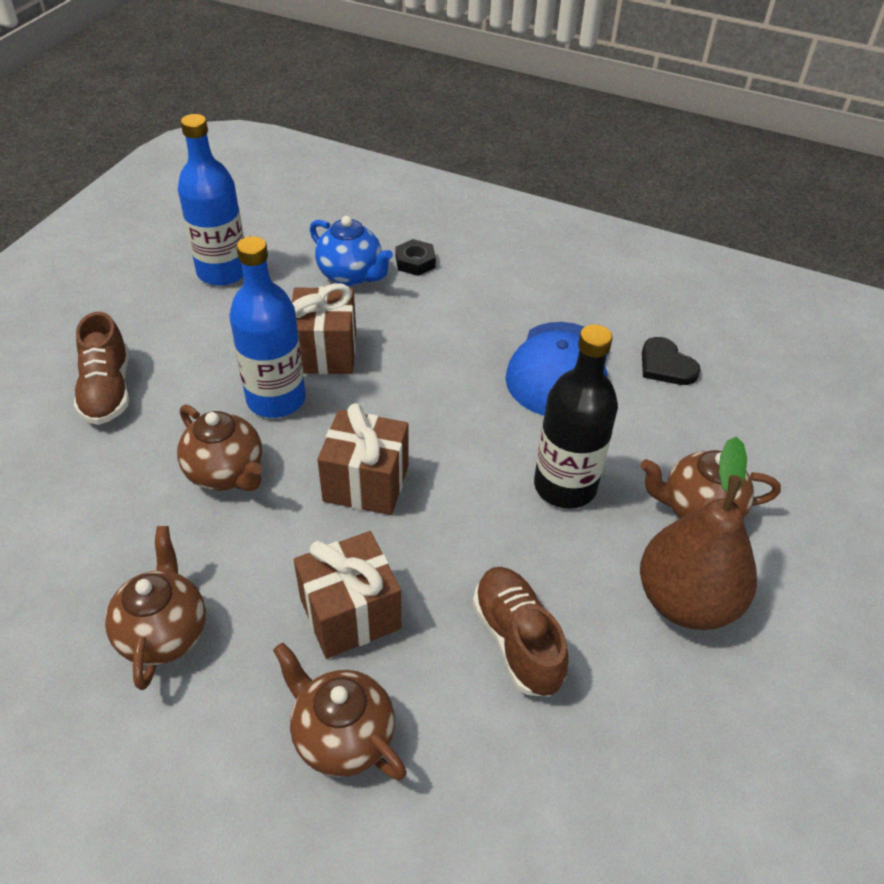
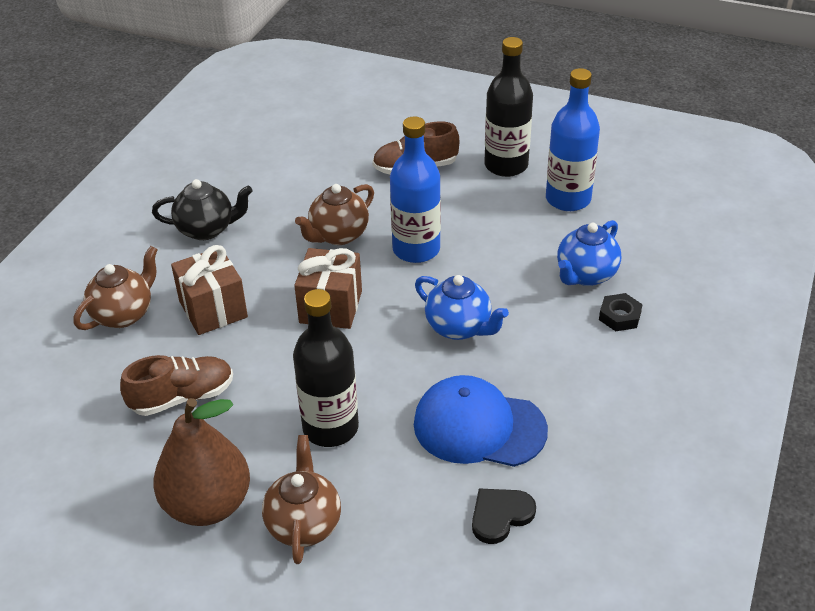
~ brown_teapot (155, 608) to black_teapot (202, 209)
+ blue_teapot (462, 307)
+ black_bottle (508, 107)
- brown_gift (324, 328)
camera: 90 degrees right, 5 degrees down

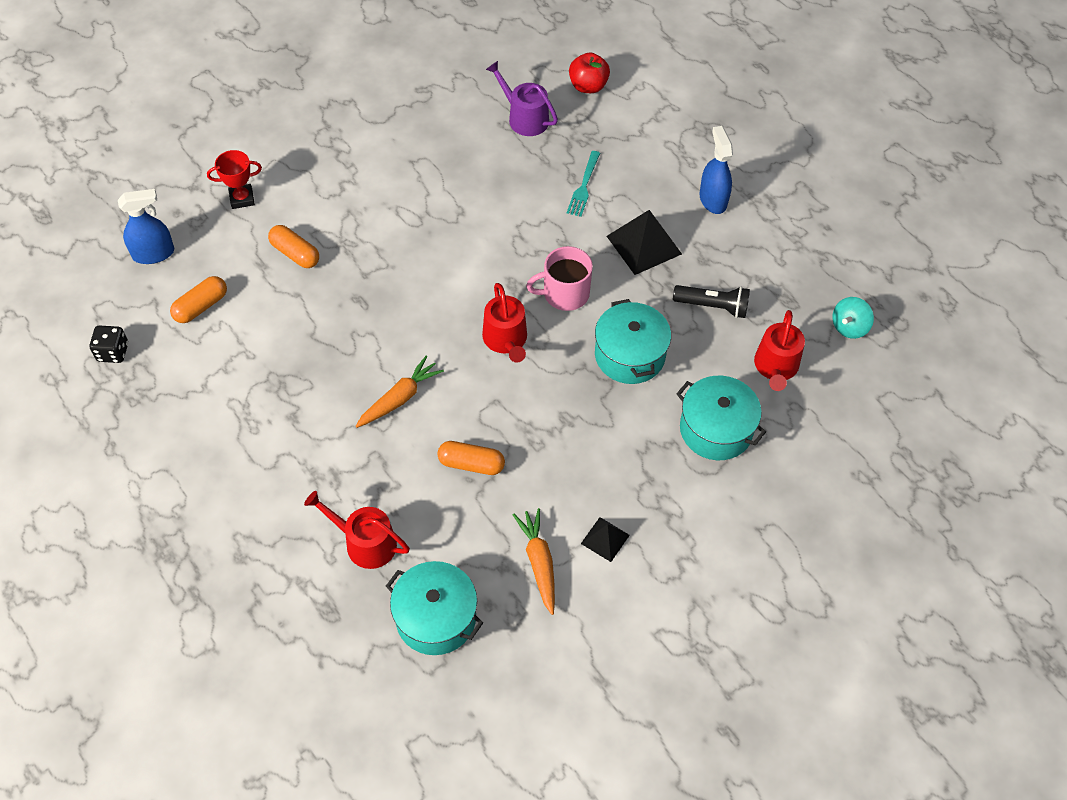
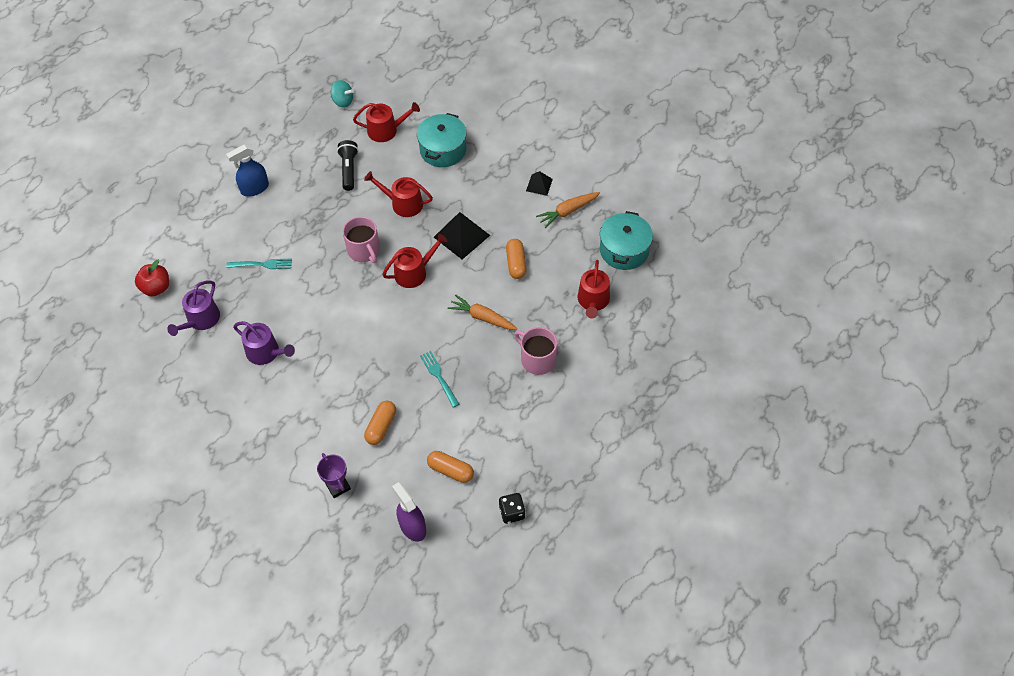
+ purple_watering_can (264, 343)
~ red_trophy (234, 179) to purple_trophy (334, 475)
~ turquoise_pot (633, 341) to red_watering_can (398, 194)
~ blue_spray_bottle (146, 226) to purple_spray_bottle (409, 512)
+ turquoise_fork (439, 379)
~ black_pyramid (644, 242) to (462, 235)
+ pink_mug (535, 351)
camera: 105 degrees left, 0 degrees up

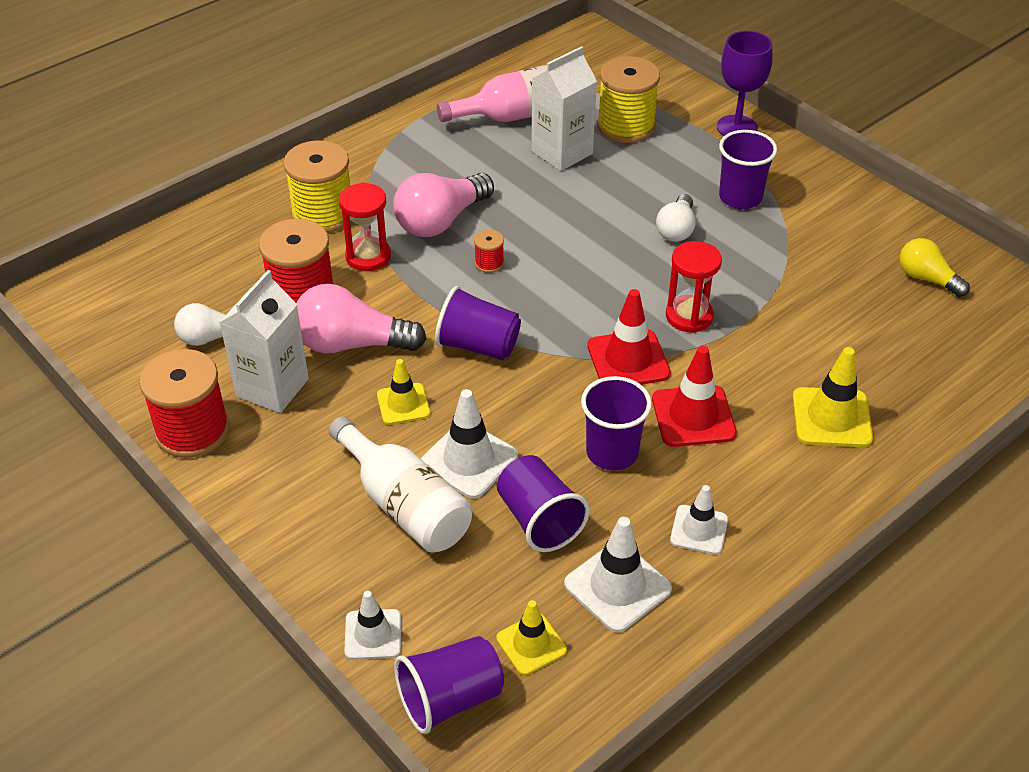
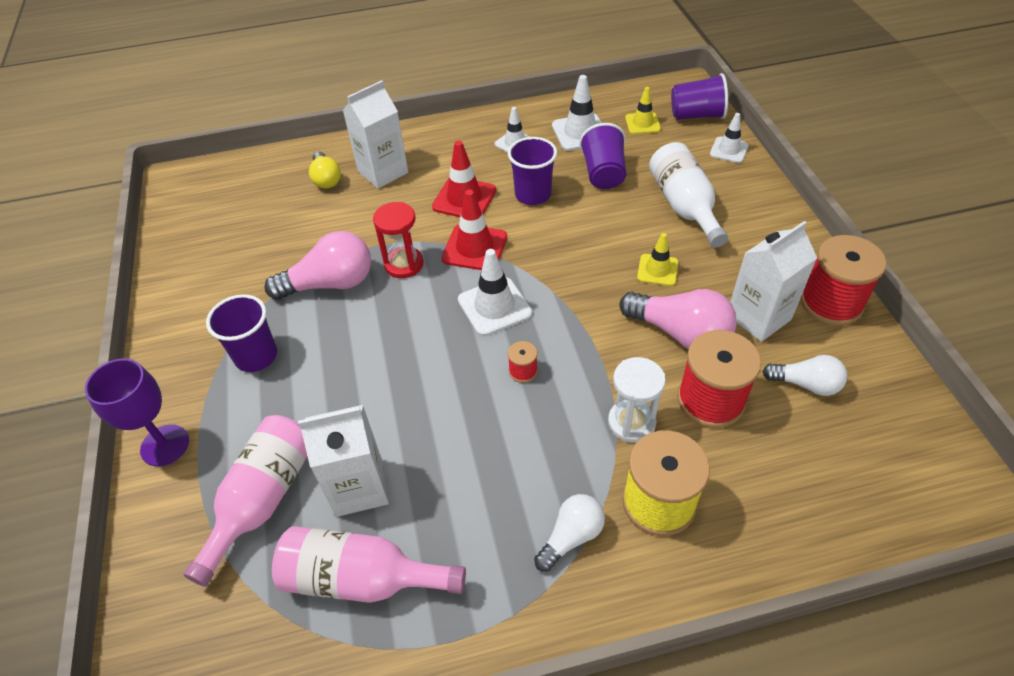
~ yellow_spool (628, 99) to pink_bottle (245, 500)
~ pink_light_bulb (443, 205) to (317, 265)
~ yellow_light_bulb (935, 267) to (325, 170)
~ yellow_traffic_cone (833, 397) to white_carton (375, 134)
~ white_traffic_cone (469, 444) to (495, 292)
~ white_light_bulb (676, 218) to (569, 533)
~ red_hourglass (365, 226) to white_hourglass (637, 400)
- purple_cup (478, 323)
camera: 150 degrees left, 5 degrees up

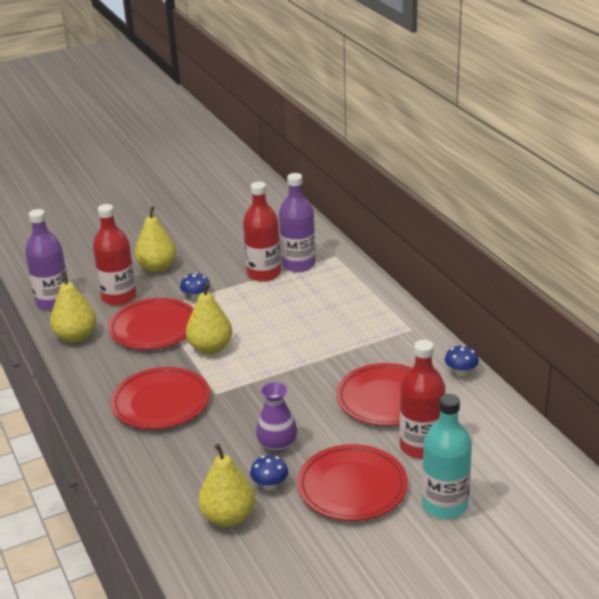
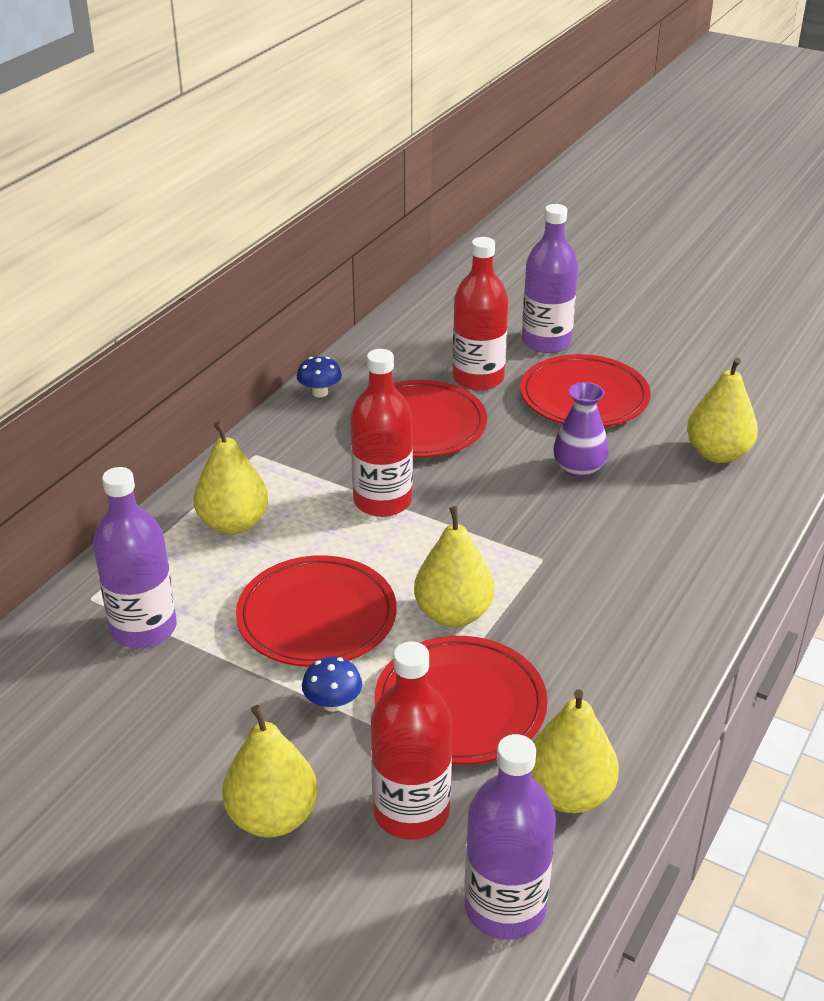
+ yellow_pear (231, 478)
~ red_plate (160, 398) to (316, 611)
~ red_bottle (262, 232) to (381, 433)
~ turquoise_bottle (447, 456) to purple_bottle (550, 278)
- blue_mushroom (269, 472)
camera: 125 degrees left, 5 degrees up

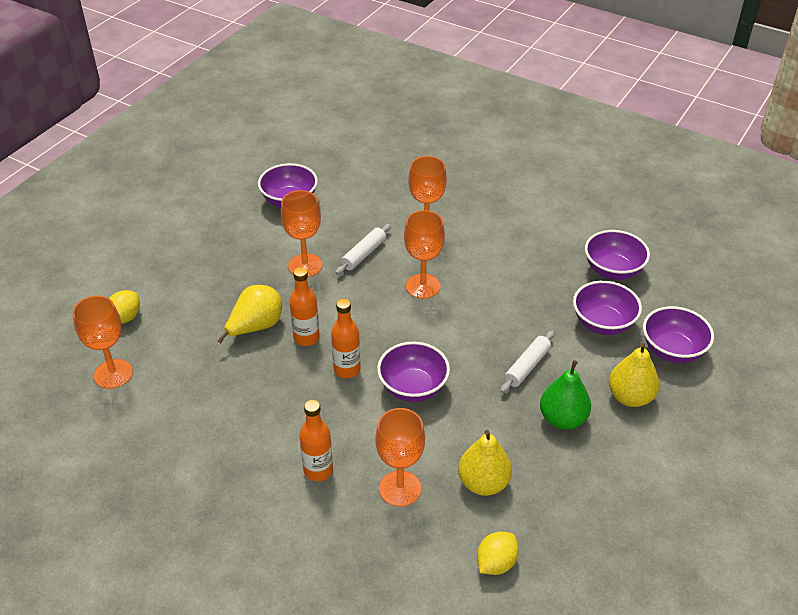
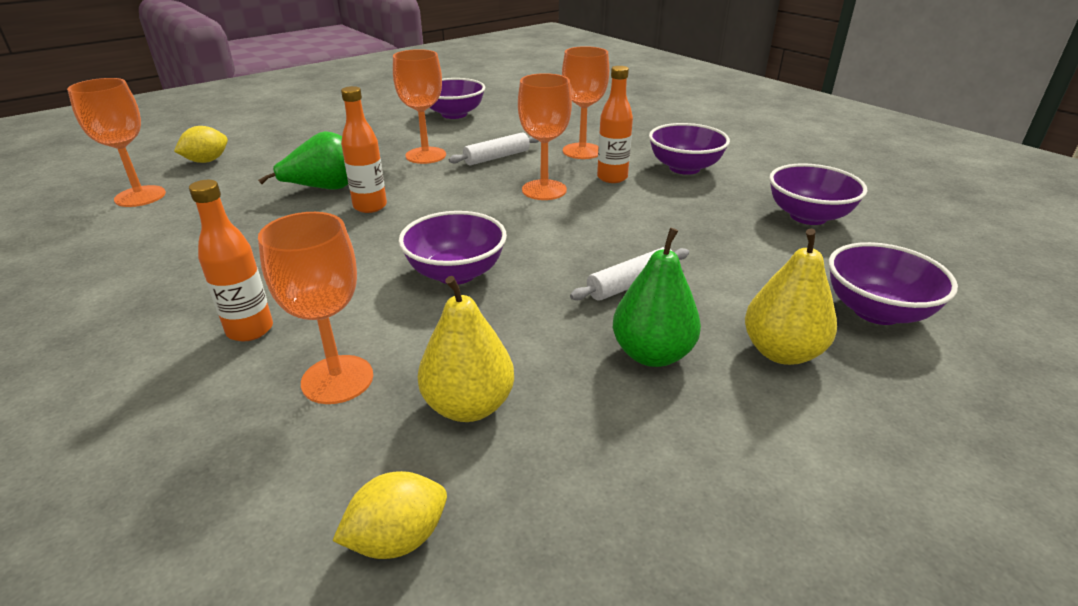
~ yellow_pear (250, 314) to green_pear (303, 160)
~ orange_bottle (346, 338) to (615, 124)
~ purple_bowl (607, 308) to (689, 149)
camera: 20 degrees right, 10 degrees down

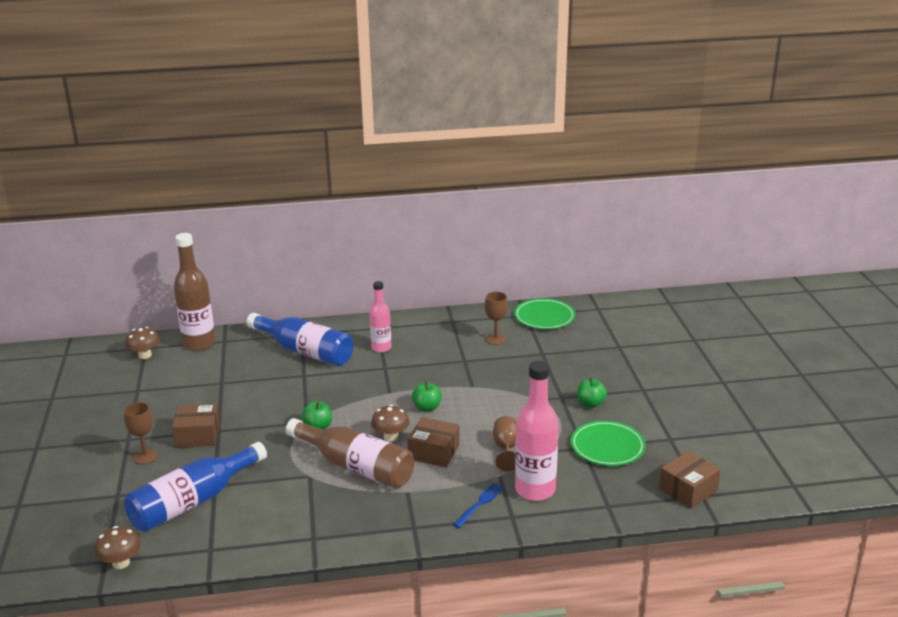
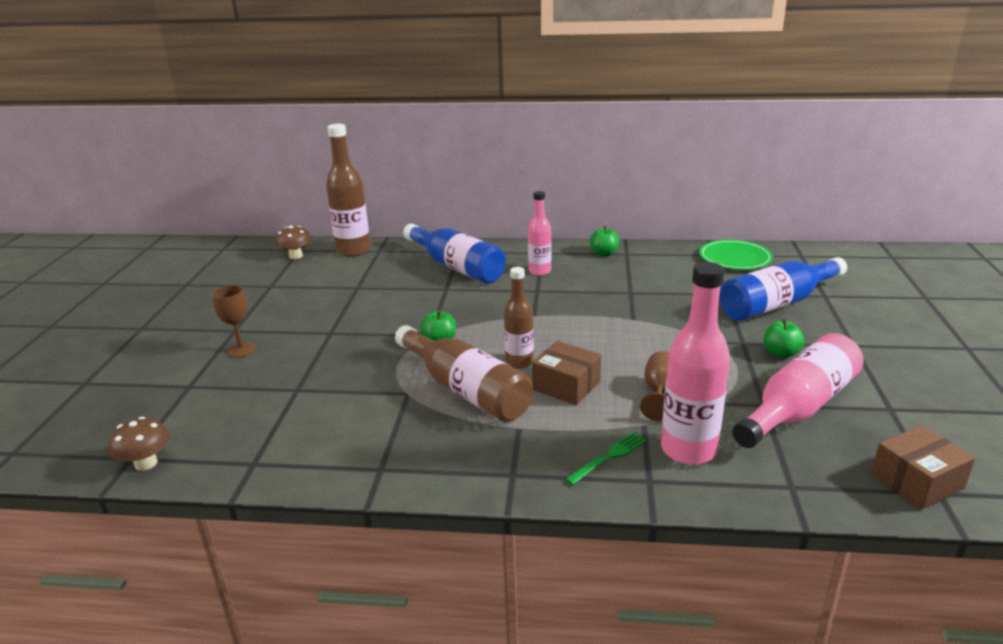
~ brown_mushroom (390, 423) to brown_bottle (519, 318)
~ blue_fork (478, 505) to green_fork (605, 458)
~ green_apple (427, 397) to (605, 241)
~ blue_bottle (195, 487) to (783, 289)
~ green_plate (608, 443) to pink_bottle (798, 390)
- brown_box (196, 426)
- brown_goblet (496, 318)
camera: 15 degrees right, 0 degrees up

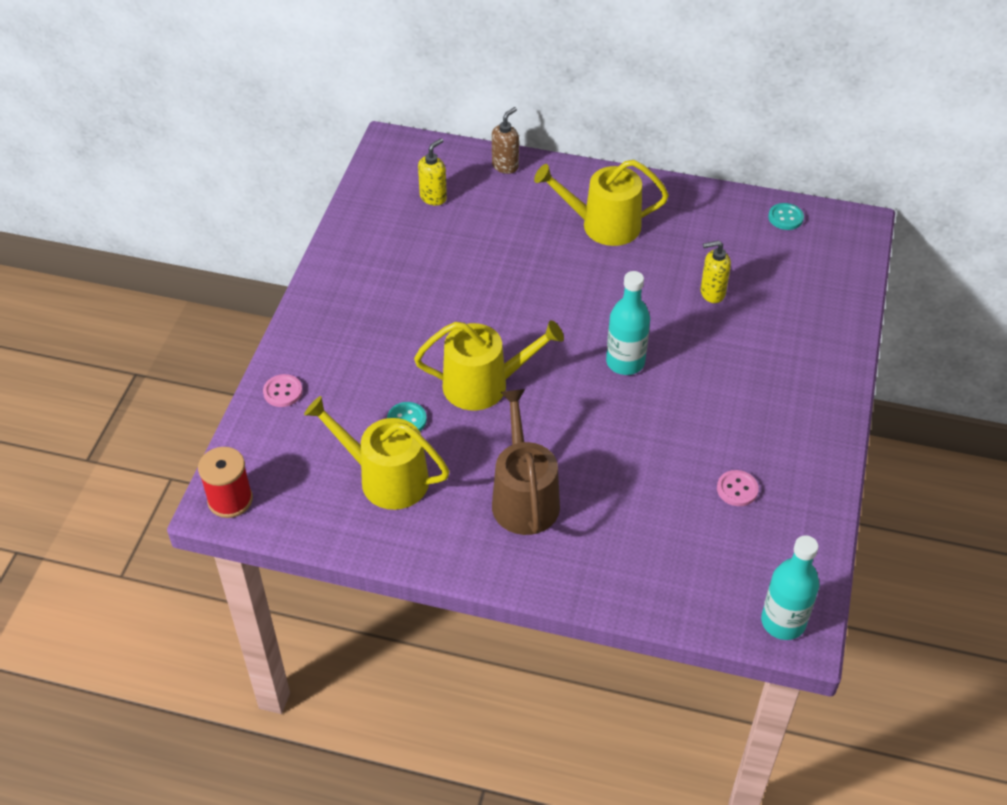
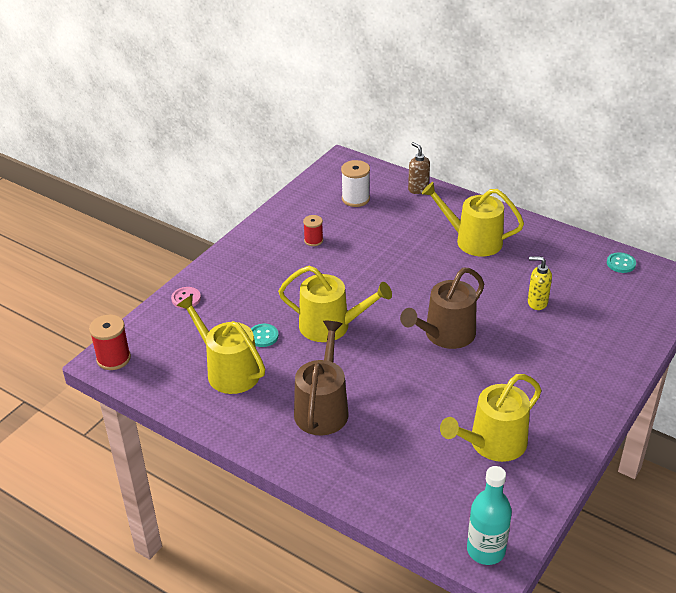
+ red_spool (313, 230)
~ yellow_soap_dispenser (432, 172) to white_spool (355, 183)
~ turquoise_bottle (628, 323) to brown_watering_can (442, 308)
~ brown_soap_dispenser (505, 140) = (419, 168) 90 degrees counterclockwise
~ pink_button (738, 488) to yellow_watering_can (490, 418)
camera: 20 degrees right, 10 degrees down

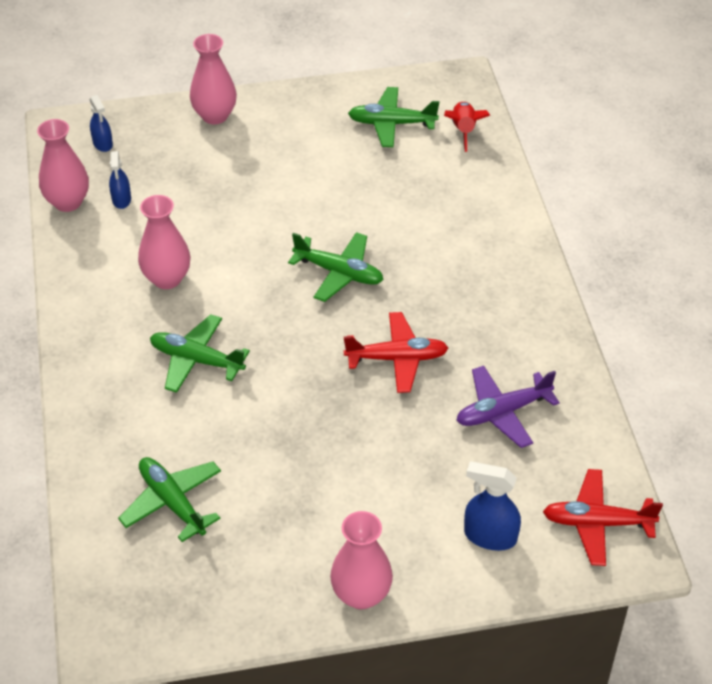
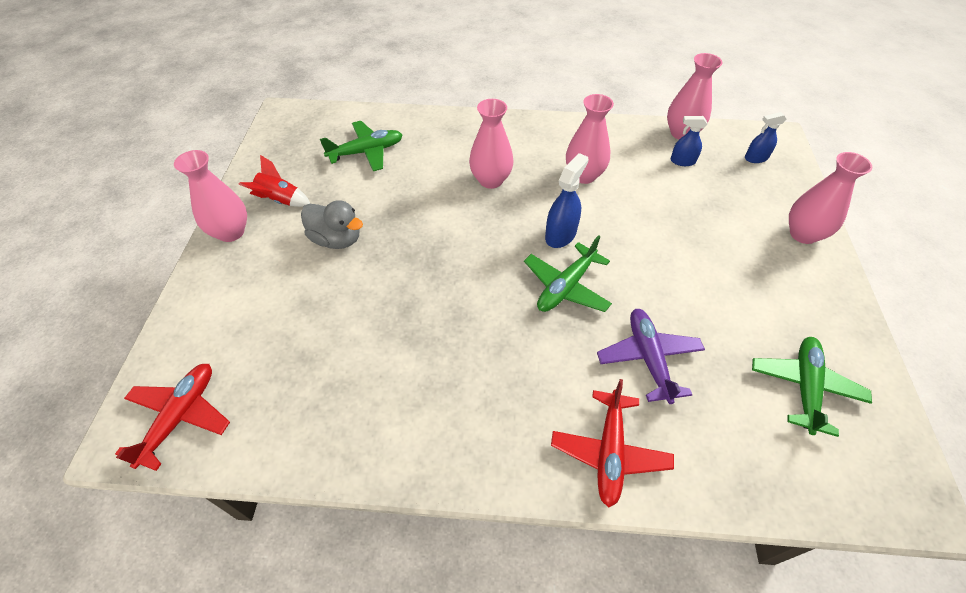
~ red_rocket (467, 127) to (275, 181)
+ grey_duck (332, 224)
~ green_plane (200, 353) to pink_vase (491, 144)
~ blue_spray_bottle (492, 506) to (566, 200)
~ red_plane (396, 352) to (612, 443)
~ purple_plane (508, 407) to (651, 356)
camera: 105 degrees right, 5 degrees up

